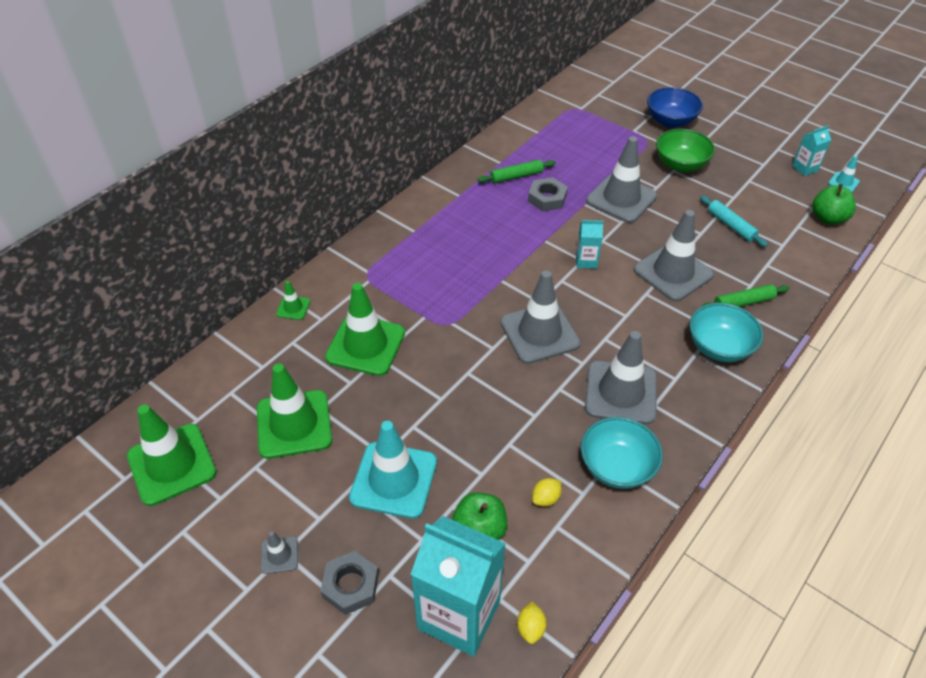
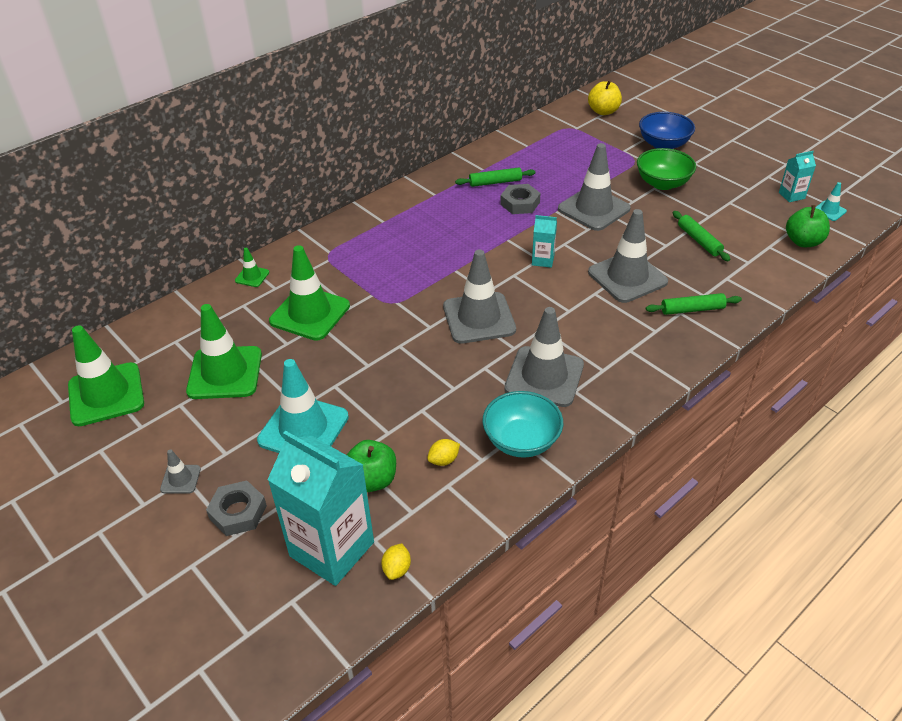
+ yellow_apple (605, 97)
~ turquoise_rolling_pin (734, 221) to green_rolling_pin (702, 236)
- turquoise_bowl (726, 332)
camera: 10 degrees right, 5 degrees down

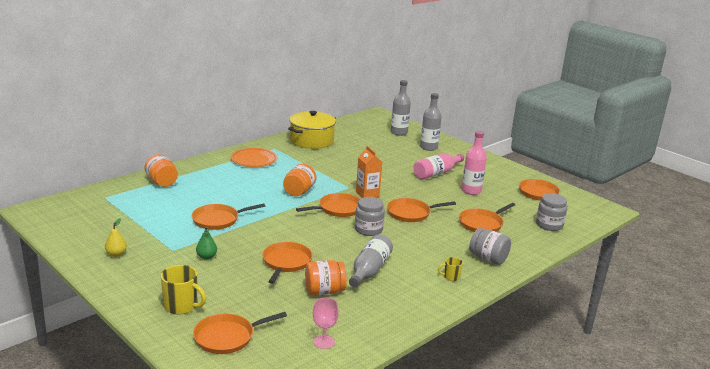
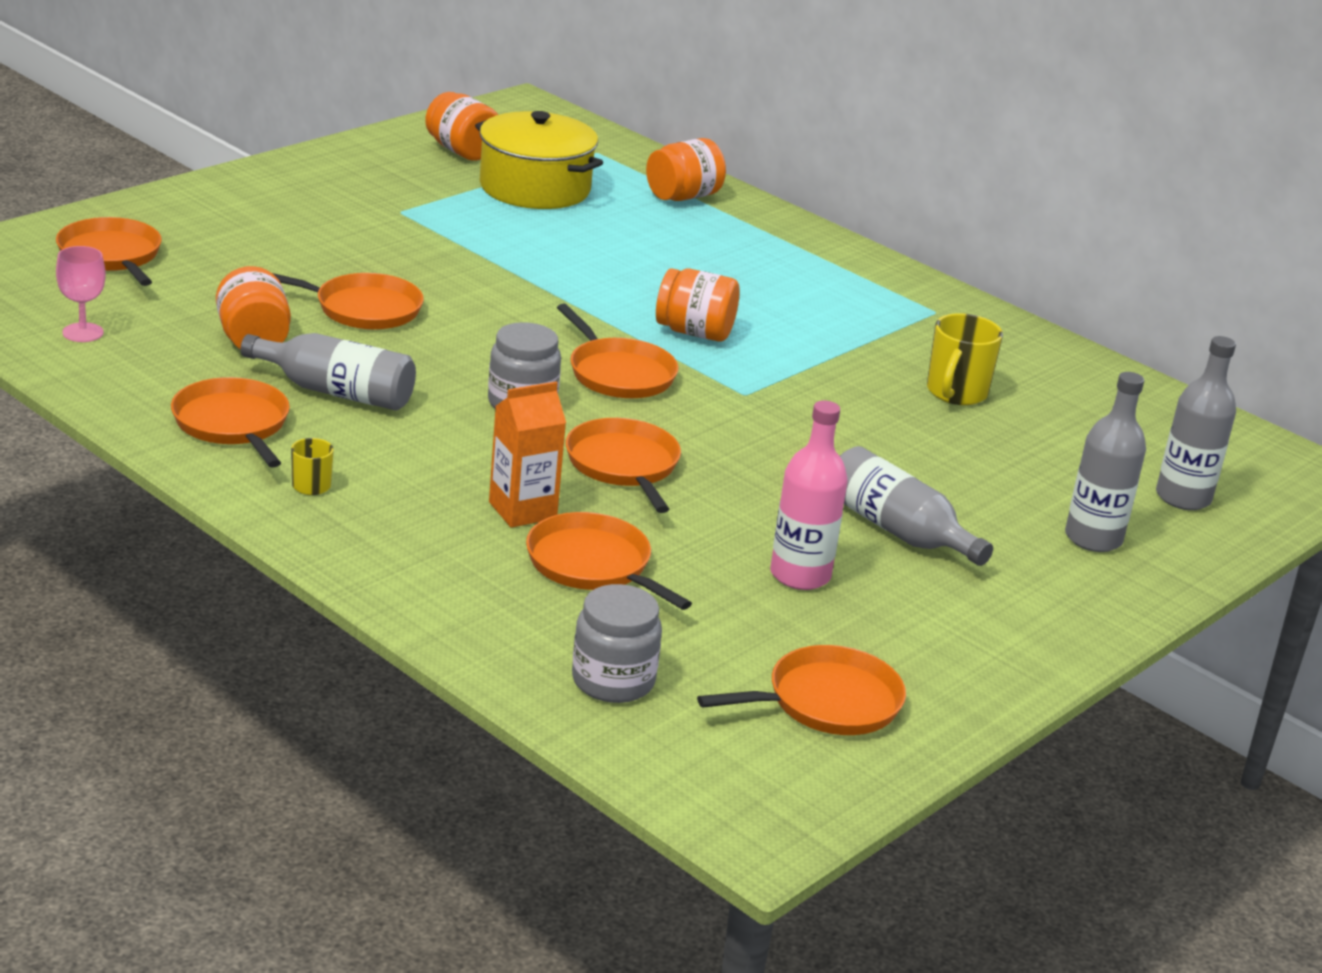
~ orange_pan (228, 216) to (230, 422)
+ orange_jar (461, 126)
~ yellow_pot (312, 130) to (539, 160)
~ orange_carton (369, 172) to (527, 454)
~ pink_bottle (438, 166) to grey_bottle (916, 506)
~ yellow_mug (183, 289) to (965, 359)
- yellow_pear (116, 237)
- green_pear (206, 243)
- orange_plate (254, 157)
- grey_jar (490, 246)
camera: 85 degrees right, 5 degrees up

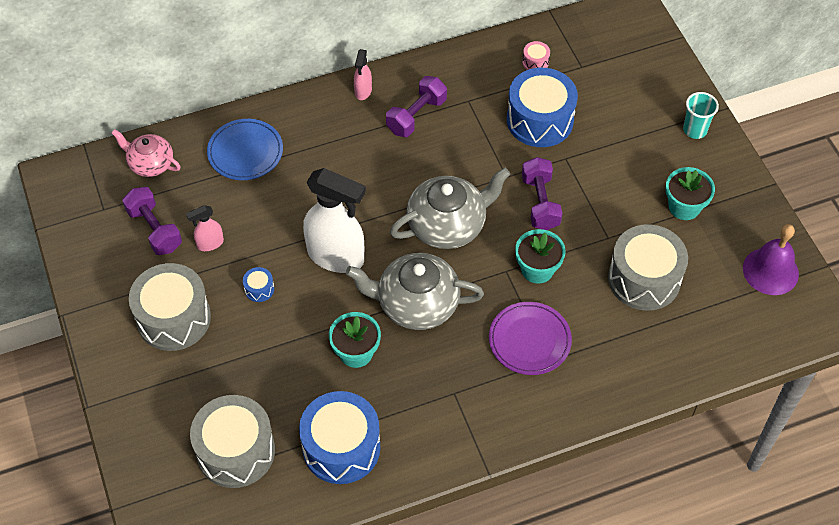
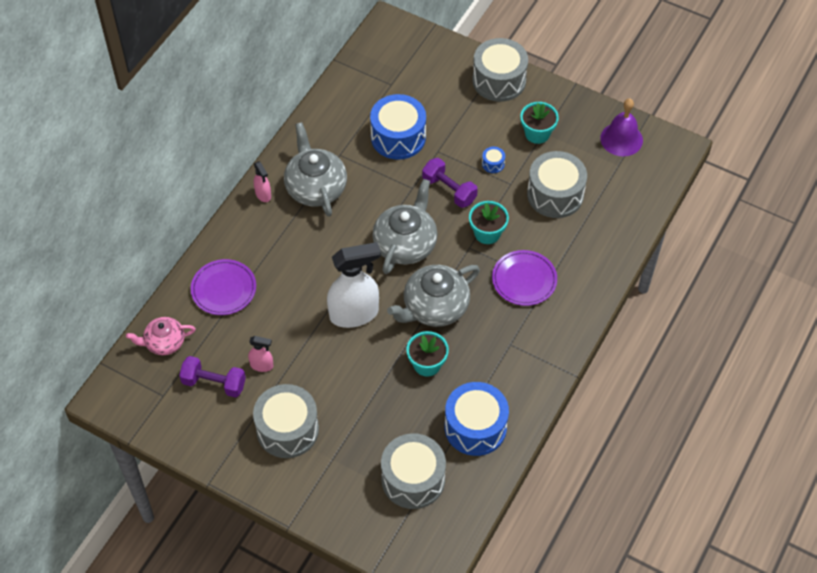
~ blue_plate (245, 149) to purple_plate (223, 287)
~ pink_spray_bottle (205, 228) = (260, 354) 105 degrees counterclockwise
~ purple_dumbbell (416, 106) to grey_teapot (315, 169)
~ turquoise_cup (701, 115) to grey_drum (500, 70)
~ blue_drum (258, 284) to (493, 160)
- pink_drum (536, 55)
camera: 40 degrees left, 0 degrees up

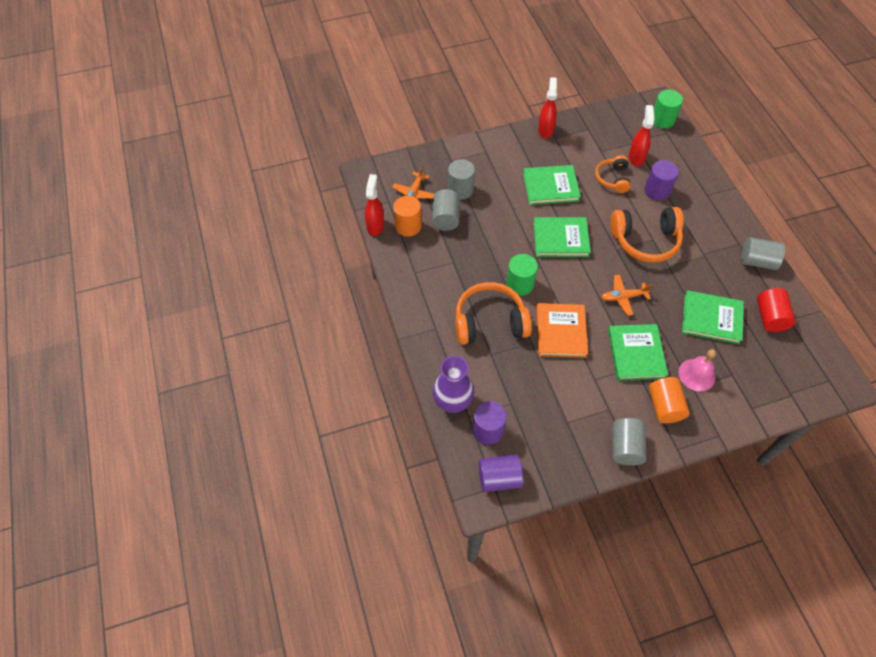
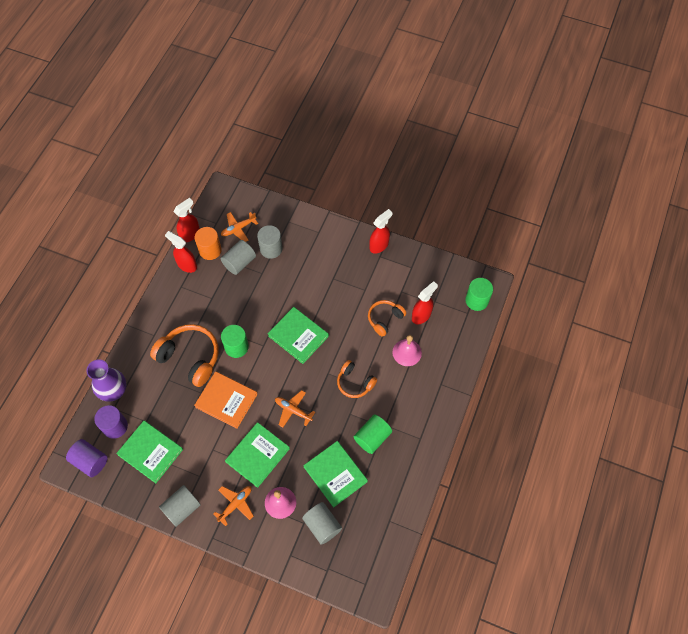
~ green_book (552, 185) to (149, 452)
+ red_spray_bottle (181, 252)
~ orange_book (562, 330) = (226, 400) 75 degrees clockwise
~ orange_cylinder (669, 400) to orange_plane (233, 506)
~ grey_cylinder (763, 253) to (322, 523)
~ orange_headphones (647, 234) = (357, 379) x0.59
+ green_cylinder (373, 434)
~ purple_cylinder (661, 180) to pink_bell (407, 350)
- red_cylinder (776, 310)
camera: 40 degrees right, 5 degrees up

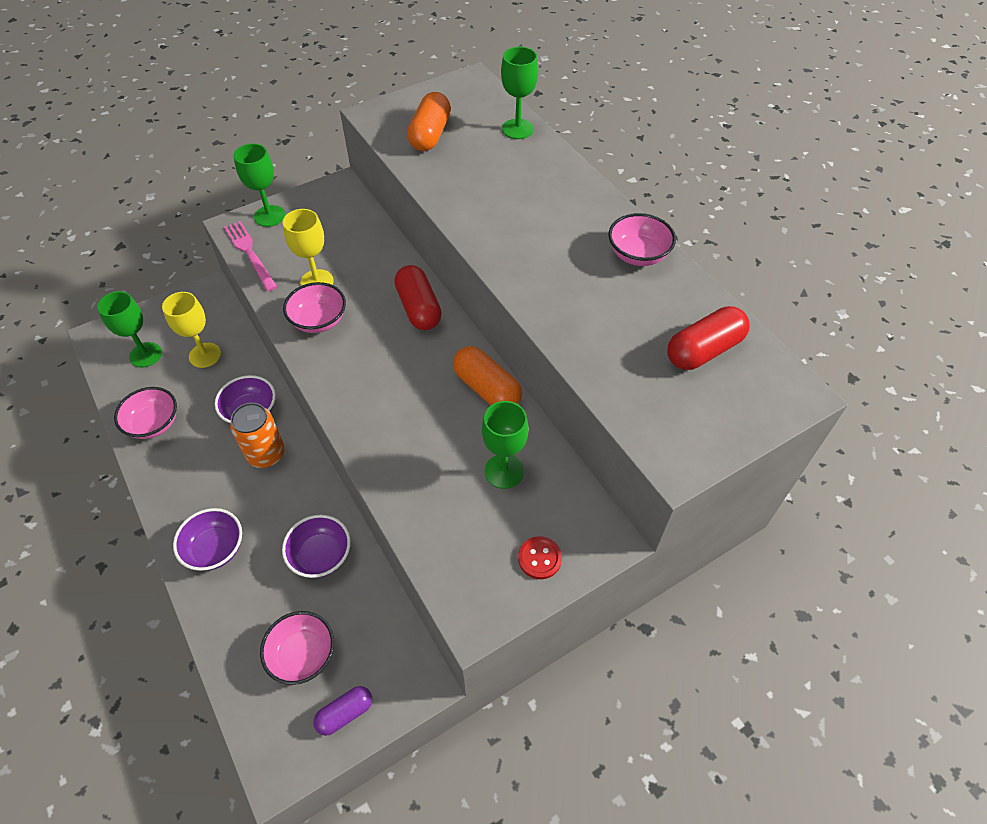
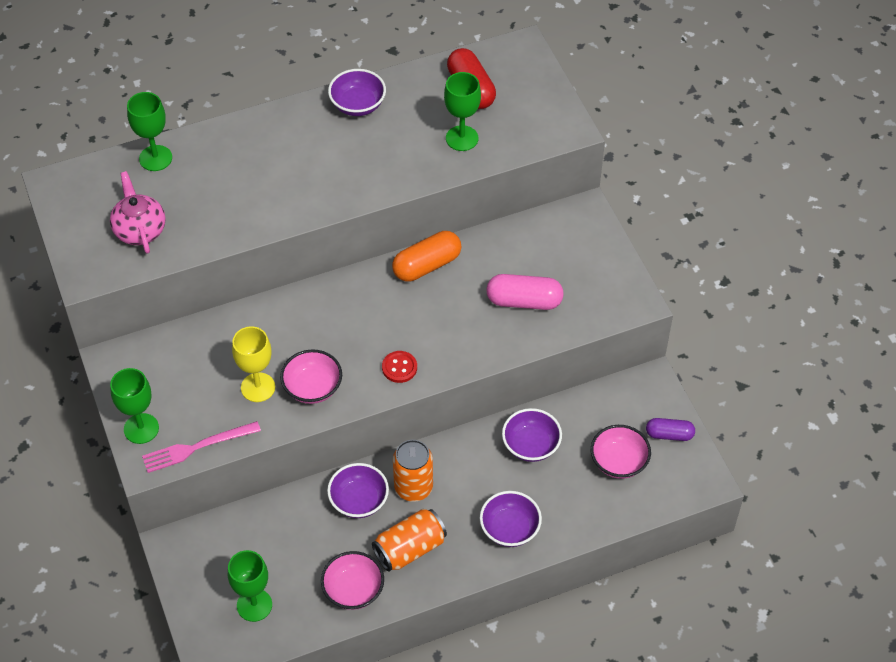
~ orange_capsule (429, 121) to pink_teapot (138, 212)
~ pink_bowl (642, 239) to purple_bowl (357, 92)
+ orange_can (409, 540)
~ red_button (540, 557) to (399, 367)
~ green_goblet (505, 445) to (462, 111)
+ pink_capsule (525, 292)
~ purple_capsule (342, 711) = (670, 429) 60 degrees counterclockwise
- yellow_goblet (191, 330)
- red_capsule (418, 297)
camera: 80 degrees left, 0 degrees up

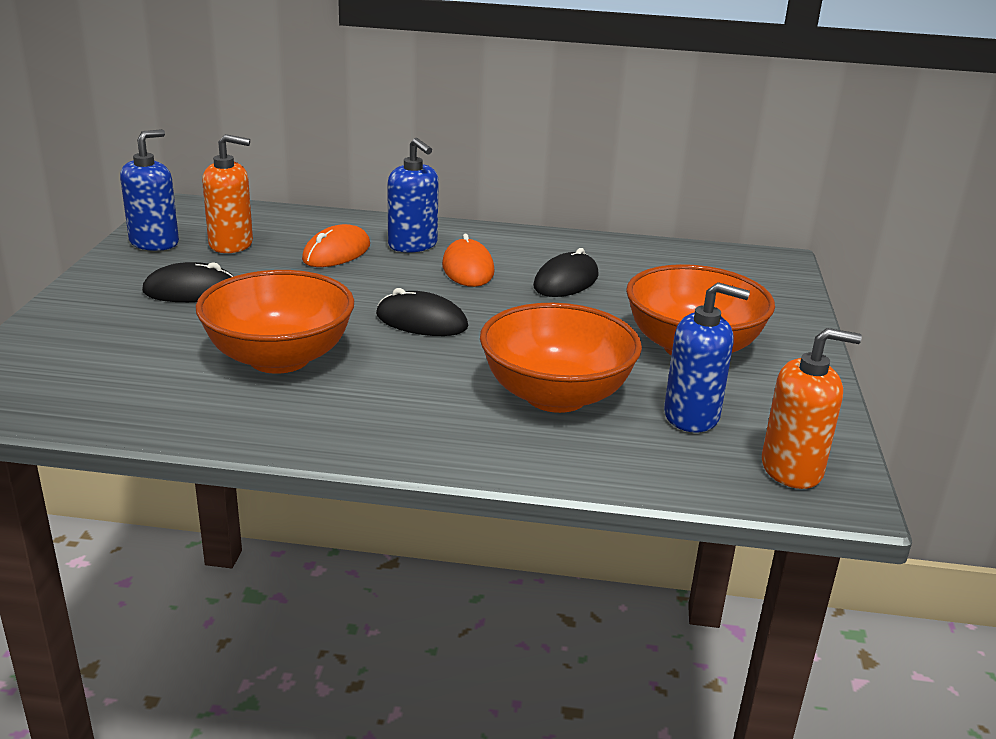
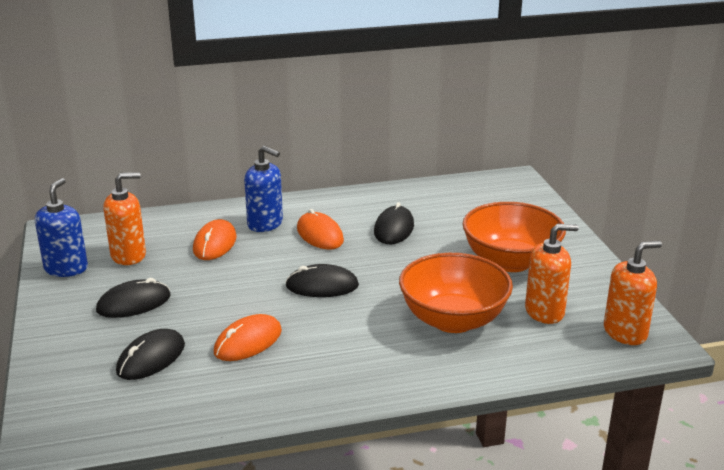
+ black_mouse (150, 354)
~ orange_bowl (275, 322) to orange_mouse (248, 337)
~ blue_soap_dispenser (707, 357) to orange_soap_dispenser (552, 274)
camera: 20 degrees left, 0 degrees up

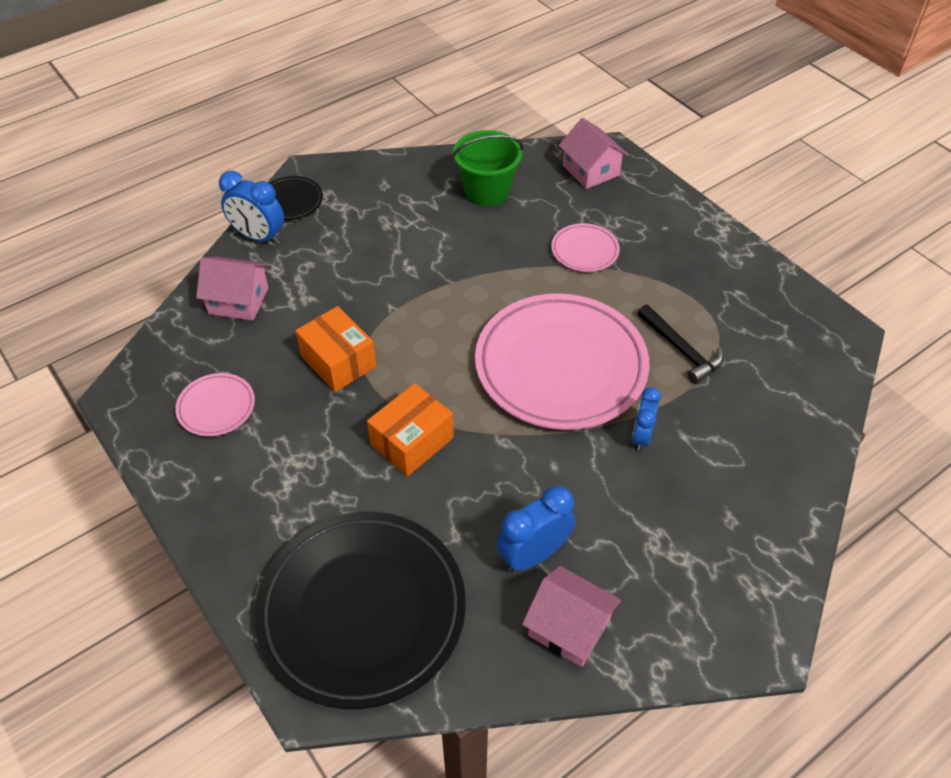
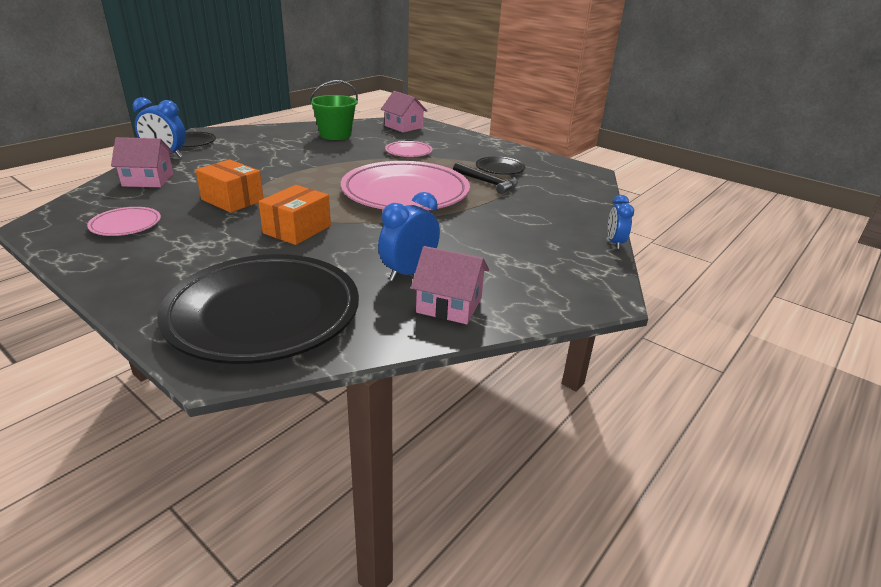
+ black_plate (500, 165)
~ blue_clock (646, 419) to (621, 222)
camera: 15 degrees left, 20 degrees down

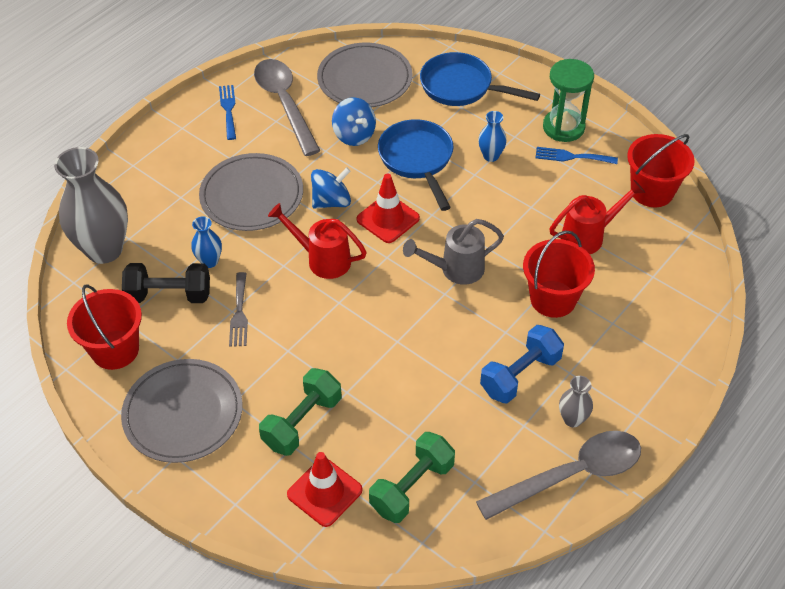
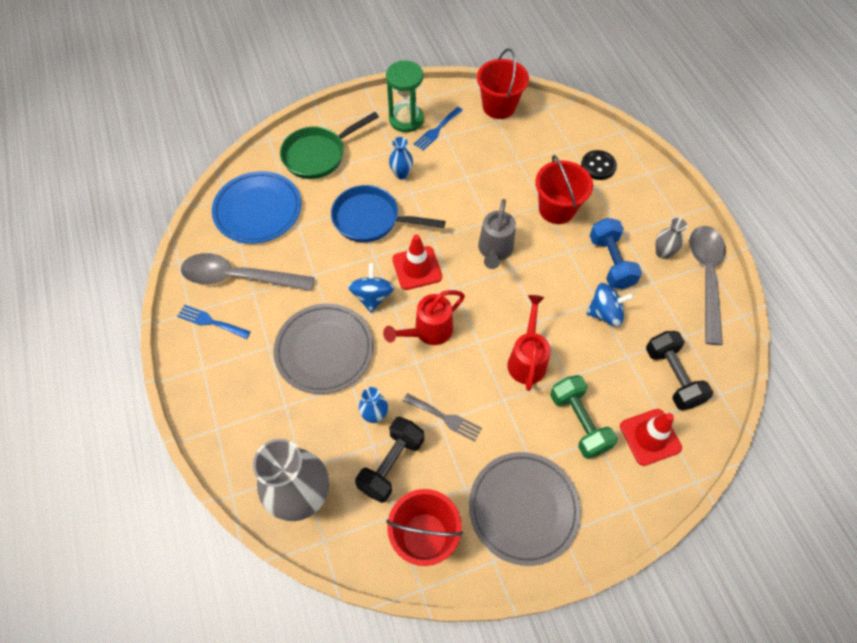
~ grey_plate (364, 75) to blue_plate (256, 207)
~ blue_pan (480, 79) to green_pan (329, 145)
~ red_watering_can (597, 216) to (529, 343)
+ black_button (599, 165)
~ blue_spinning_top (354, 121) to (610, 305)
~ green_dumbbell (412, 477) to black_dumbbell (679, 370)
camera: 60 degrees left, 10 degrees up

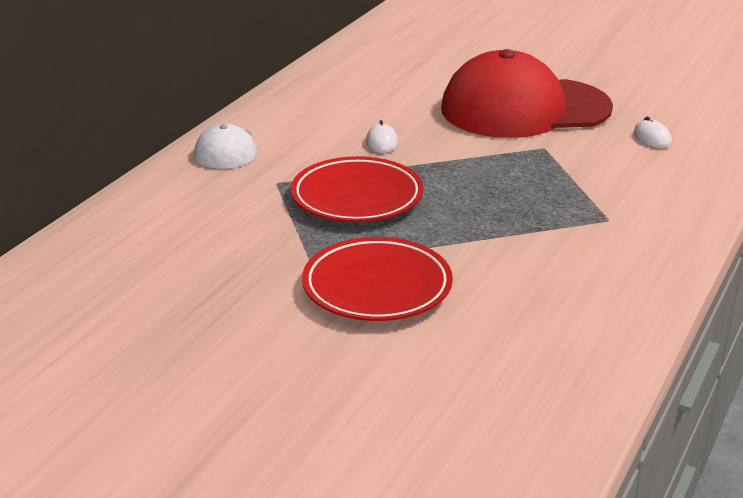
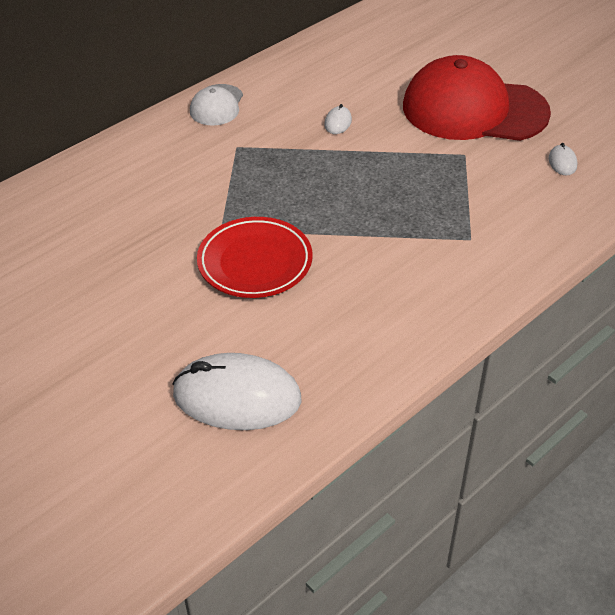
+ white_mouse (237, 391)
- red_plate (357, 189)
camera: 20 degrees right, 15 degrees up

